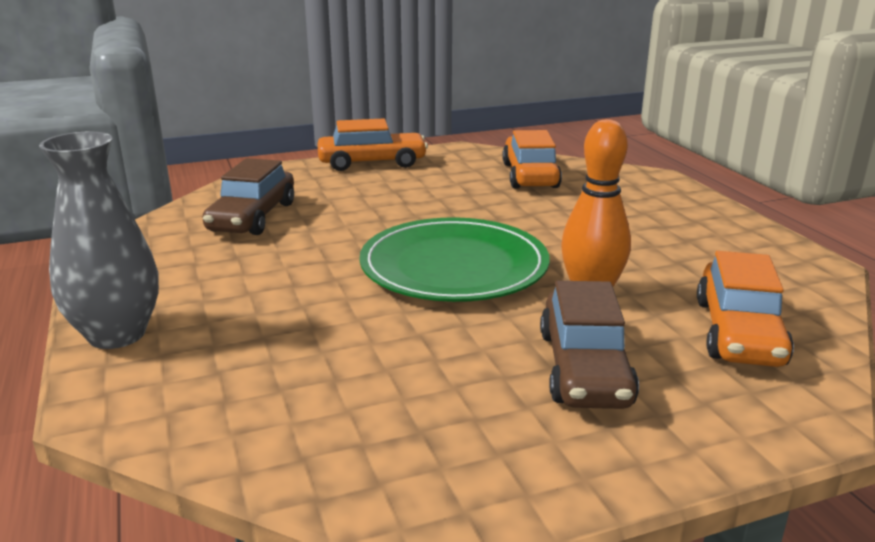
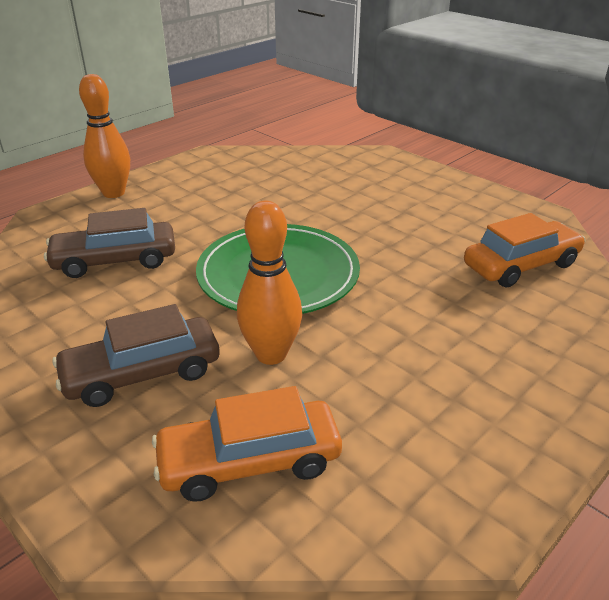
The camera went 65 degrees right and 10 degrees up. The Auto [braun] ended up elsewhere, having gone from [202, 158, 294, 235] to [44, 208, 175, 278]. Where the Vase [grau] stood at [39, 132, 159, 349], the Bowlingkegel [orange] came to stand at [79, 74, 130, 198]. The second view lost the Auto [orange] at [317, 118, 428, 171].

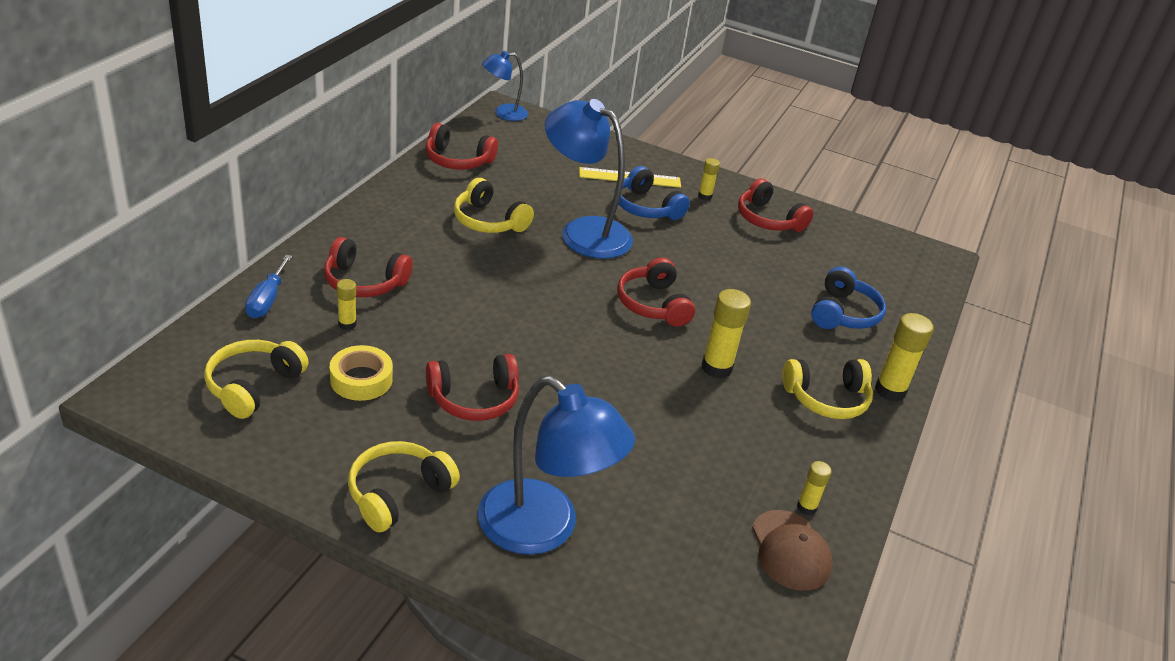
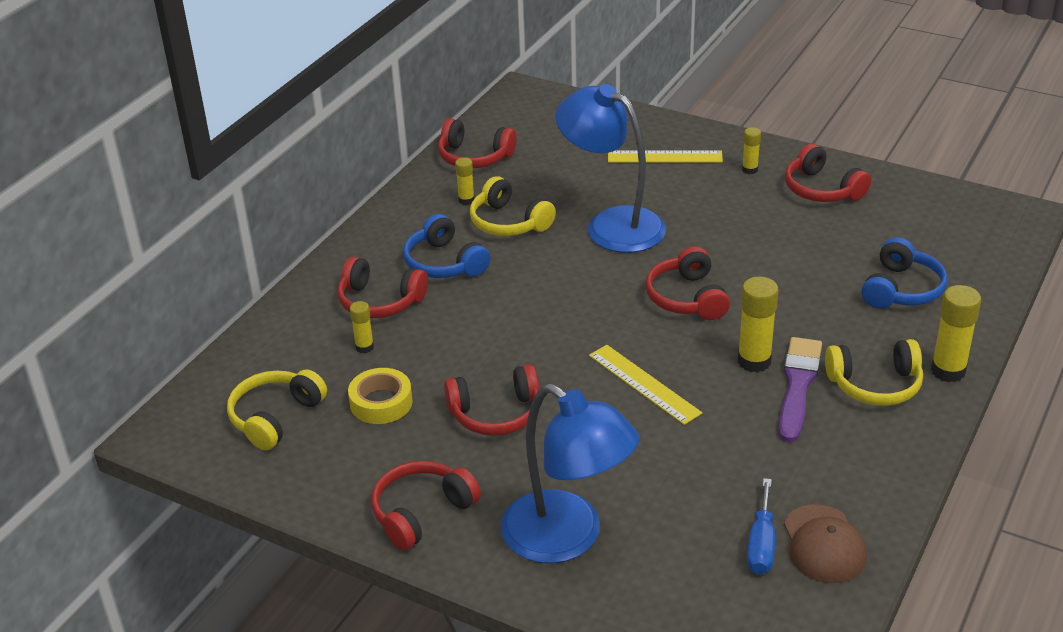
The camera went 10 degrees right and 0 degrees up. What was the Kopfhörer [gelb] at [348, 441, 460, 532] turned into the Kopfhörer [rot] at [371, 461, 481, 550]. The Kopfhörer [blau] ended up elsewhere, having gone from [615, 166, 690, 220] to [403, 214, 490, 278]. The Klebestift [gelb] ended up elsewhere, having gone from [797, 461, 832, 515] to [455, 157, 474, 205]. The second view gained the Lineal [gelb] at [589, 345, 702, 425]. The Schraubenzieher [blau] ended up elsewhere, having gone from [245, 255, 292, 318] to [747, 478, 775, 574]. The second view gained the Pinsel [lila] at [779, 337, 822, 443]. The second view lost the Lampe [blau] at [482, 51, 528, 121].

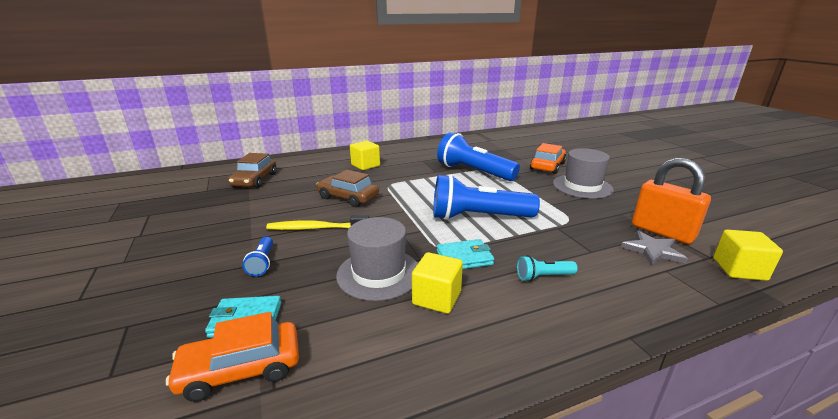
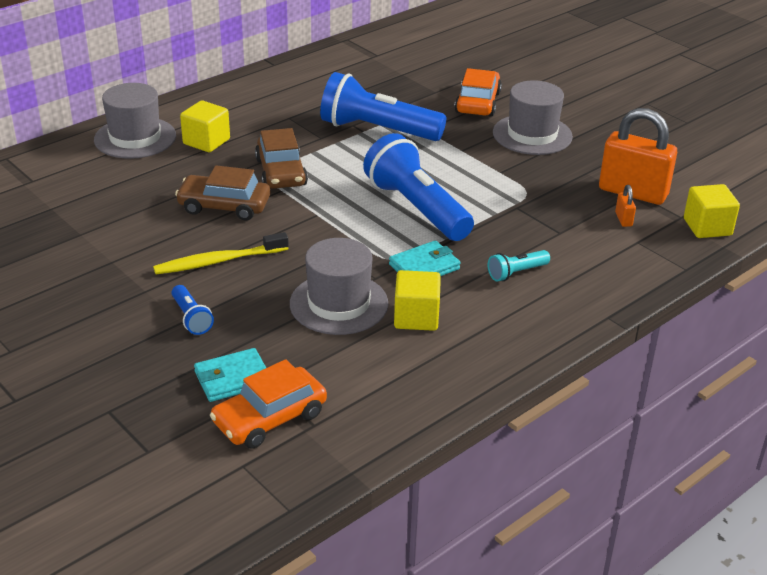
The camera went 20 degrees left and 10 degrees up. The second view gained the Hut [grau] at [94, 83, 176, 159]. The Auto [braun] ended up elsewhere, having gone from [228, 153, 277, 188] to [255, 128, 308, 189]. The Taschenlampe [blau] at [433, 174, 540, 220] ended up facing another way, 75 degrees clockwise from before. Where the Stern [grau] stood at [621, 231, 688, 265], the Vorhängeschloss [orange] came to stand at [615, 185, 636, 227].

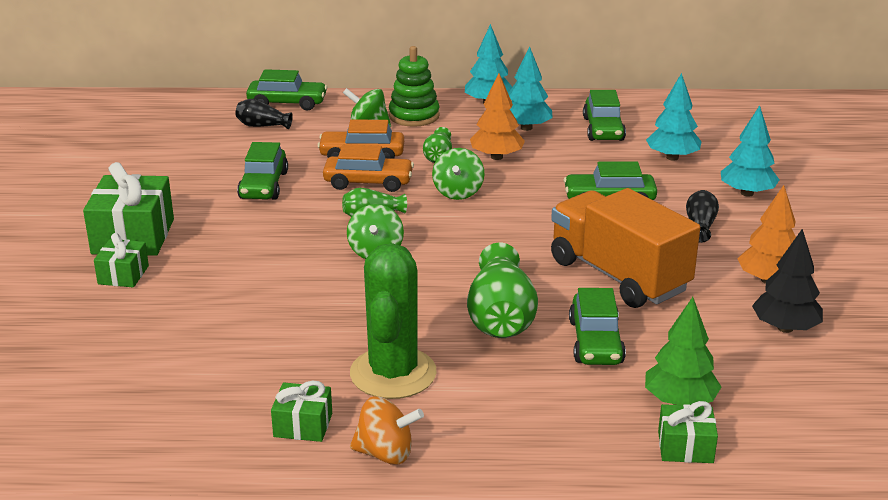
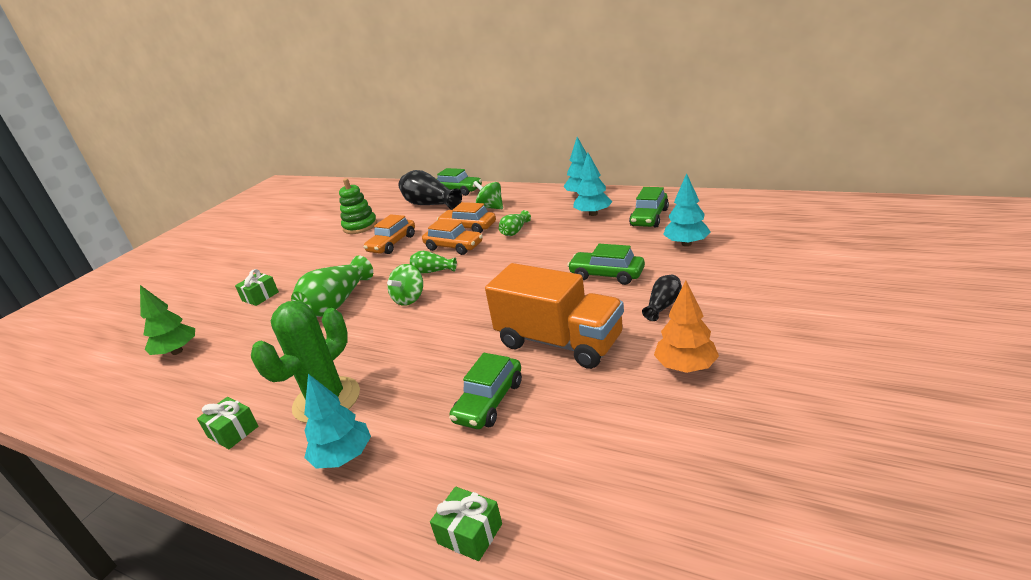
The camera went 30 degrees right and 0 degrees up. The Baum [grün] ended up elsewhere, having gone from [645, 297, 721, 405] to [140, 285, 195, 355]. The Vase [grün] ended up elsewhere, having gone from [467, 243, 538, 338] to [291, 255, 373, 317]. The Baum [türkis] ended up elsewhere, having gone from [721, 105, 779, 197] to [304, 374, 371, 469]. The Stapelspielzeug [grün] ended up elsewhere, having gone from [389, 46, 440, 127] to [339, 178, 377, 234]. What was the Auto [grün] at [237, 142, 288, 200] turned into the Auto [orange] at [364, 214, 415, 254]. The size of the Vase [schwarz] at [235, 99, 293, 129] changed by a factor of 1.90. The Lastwagen [orange] at [551, 188, 700, 308] ended up facing another way, 135 degrees clockwise from before. The second view lost the Geschenk [grün] at [83, 162, 174, 256]. The second view lost the Kreisel [orange] at [350, 396, 424, 465]. The second view lost the Kreisel [grün] at [432, 148, 484, 200]. The second view lost the Baum [orange] at [470, 73, 525, 160]. The second view lost the Baum [schwarz] at [752, 229, 823, 333].

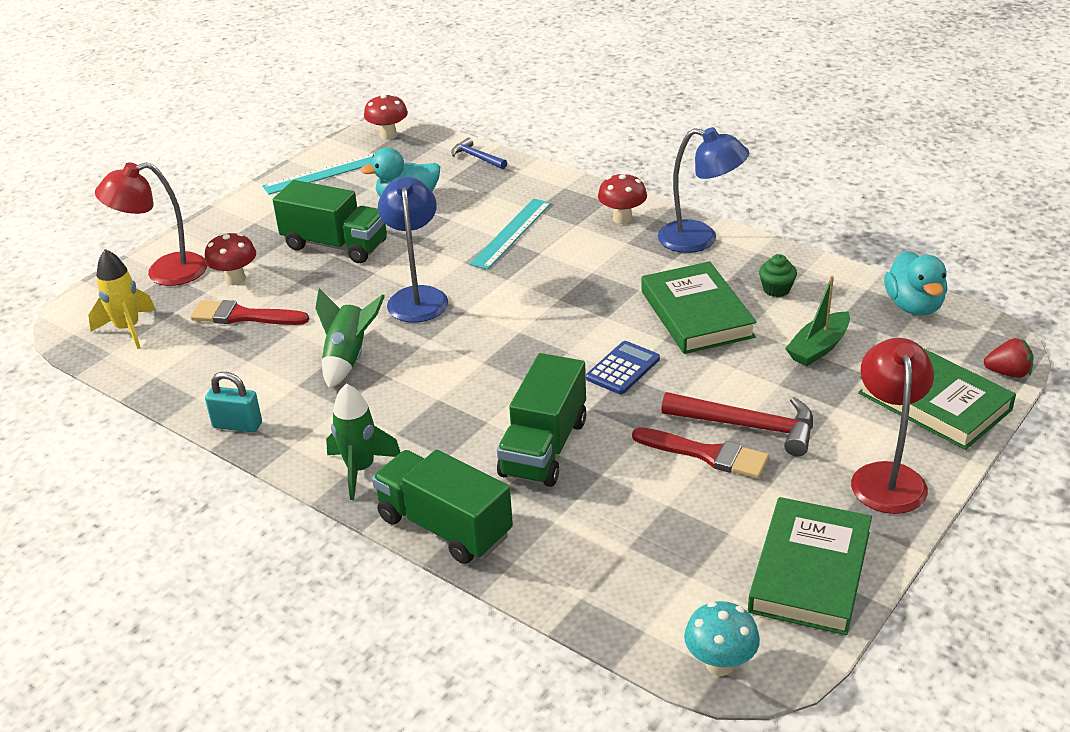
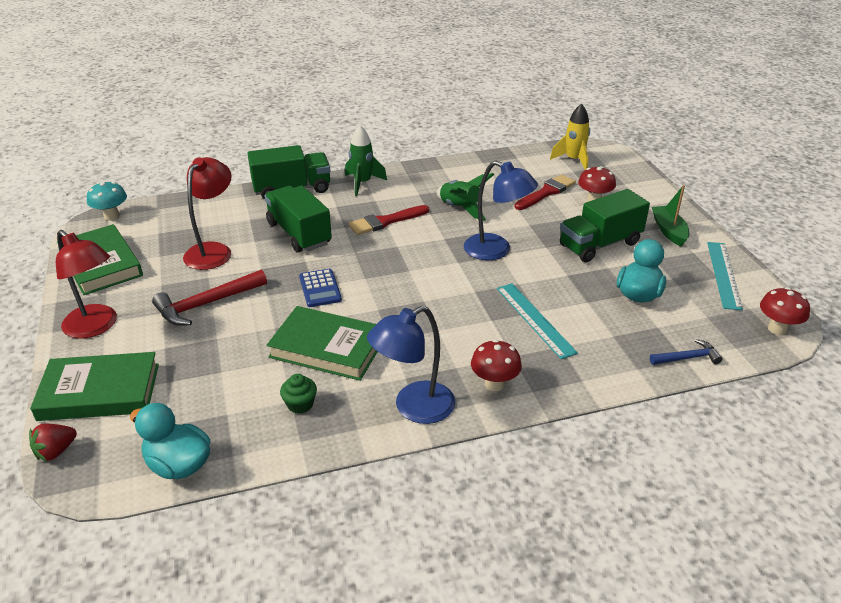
The camera went 125 degrees right and 0 degrees up. The Lampe [rot] ended up elsewhere, having gone from [95, 162, 207, 286] to [183, 157, 231, 270]. The Pinsel [rot] ended up elsewhere, having gone from [632, 427, 769, 478] to [348, 205, 429, 235]. The Boot [grün] ended up elsewhere, having gone from [785, 276, 850, 366] to [652, 185, 689, 247]. The second view lost the Vorhängeschloss [türkis] at [205, 372, 262, 433].

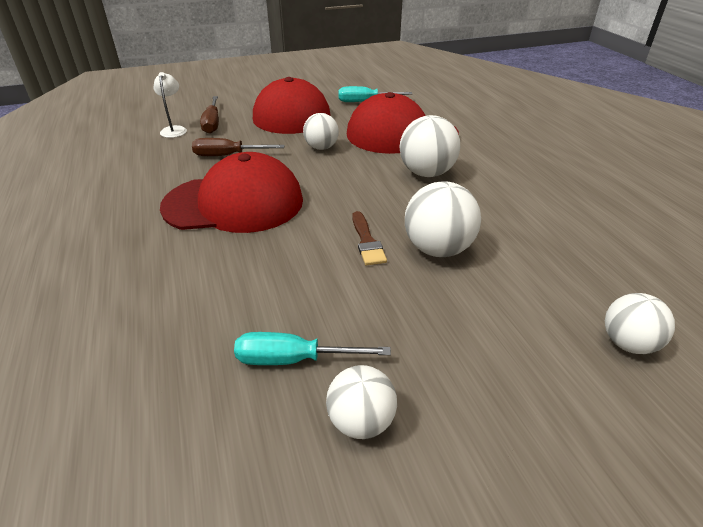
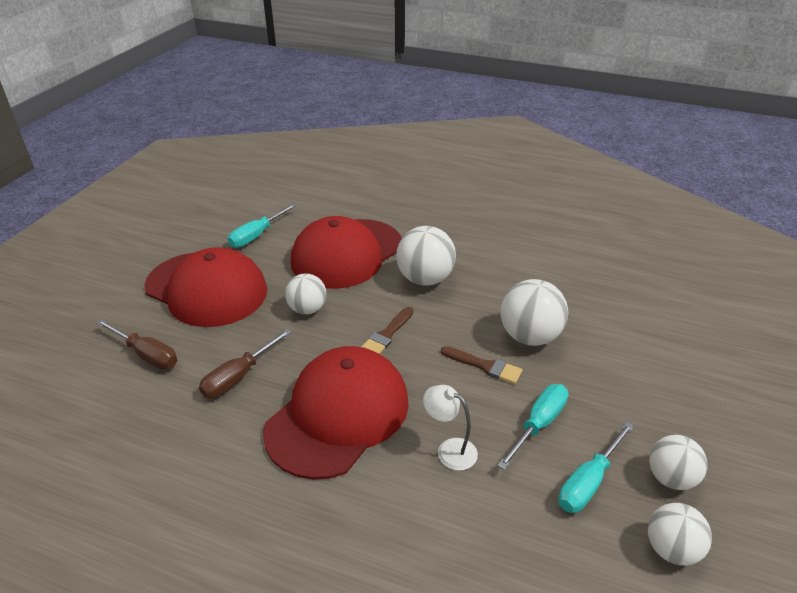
The camera went 50 degrees left and 0 degrees up. The second view gained the Pinsel [braun] at [361, 307, 413, 354]. The Lampe [weiß] ended up elsewhere, having gone from [154, 72, 187, 138] to [423, 385, 478, 471]. The second view gained the Schraubenzieher [türkis] at [497, 384, 568, 470]. The Ball [weiß] ended up elsewhere, having gone from [605, 293, 675, 354] to [648, 503, 712, 565].

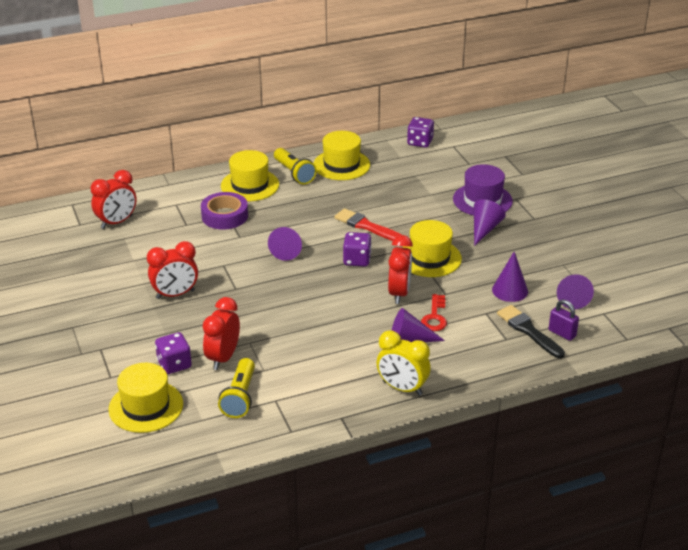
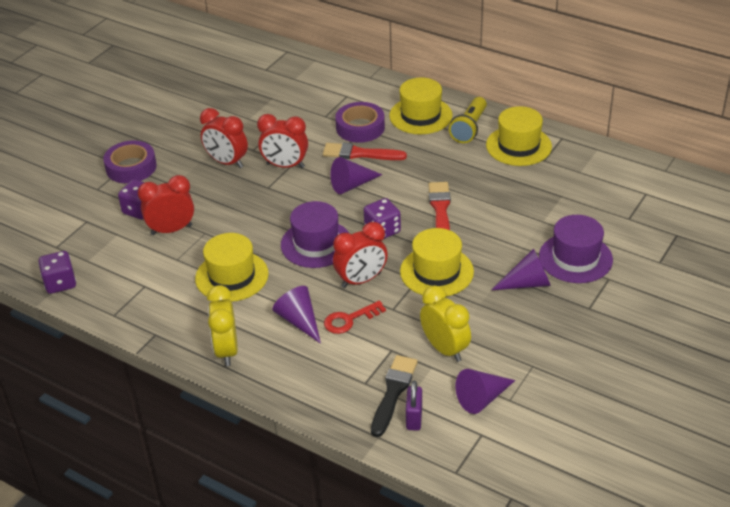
The camera went 55 degrees right and 5 degrees up. The Spielwürfel [lila] ended up elsewhere, having gone from [407, 117, 434, 148] to [38, 251, 76, 294]. The second view gained the Klebeband [lila] at [103, 140, 157, 183]. The Hut [gelb] ended up elsewhere, having gone from [108, 363, 183, 433] to [195, 233, 269, 302]. The Wecker [rot] ended up elsewhere, having gone from [91, 170, 137, 229] to [257, 114, 308, 168]. The second view gained the Hut [lila] at [281, 201, 349, 268]. The second view gained the Pinsel [rot] at [323, 143, 407, 160]. Where the Kegel [lila] stood at [492, 251, 528, 302], the Wecker [gelb] came to stand at [420, 285, 471, 362]. The second view lost the Taschenlampe [gelb] at [218, 358, 255, 418].

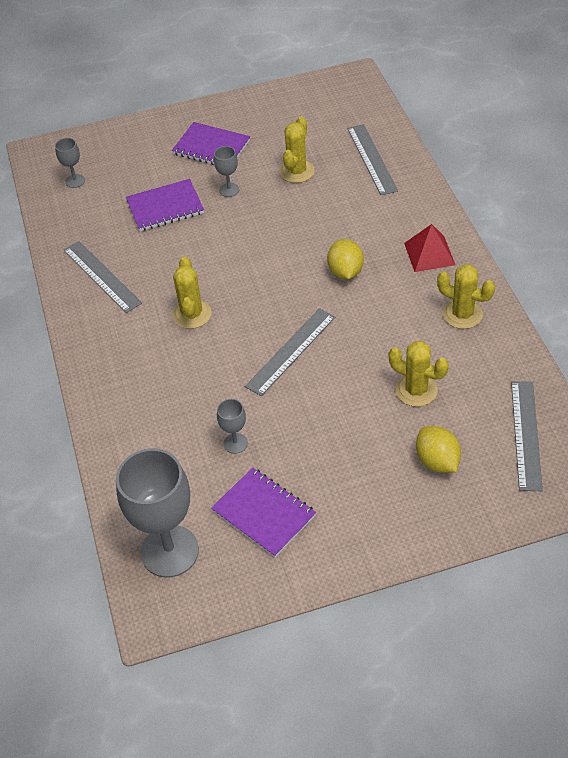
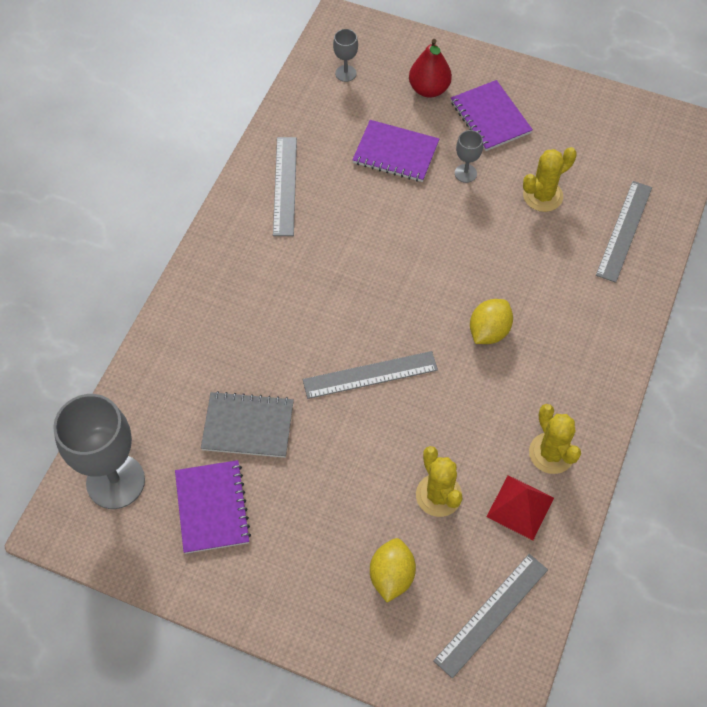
The camera went 35 degrees right and 10 degrees up. Where the Kelch [grau] stood at [217, 399, 248, 454], the Notizbuch [grau] came to stand at [201, 391, 294, 458]. The second view gained the Birne [rot] at [409, 39, 452, 98]. The Pyramide [rot] ended up elsewhere, having gone from [404, 224, 455, 272] to [486, 475, 554, 540]. The second view lost the Kaktus [gelb] at [172, 257, 211, 329].

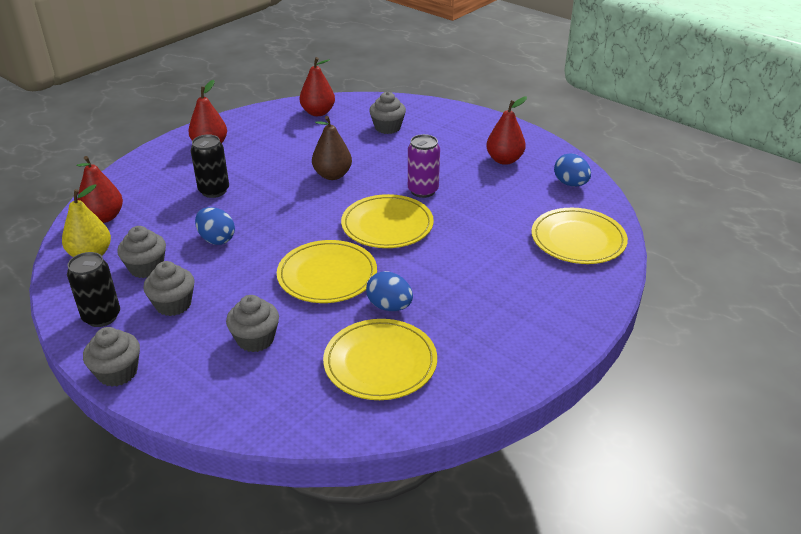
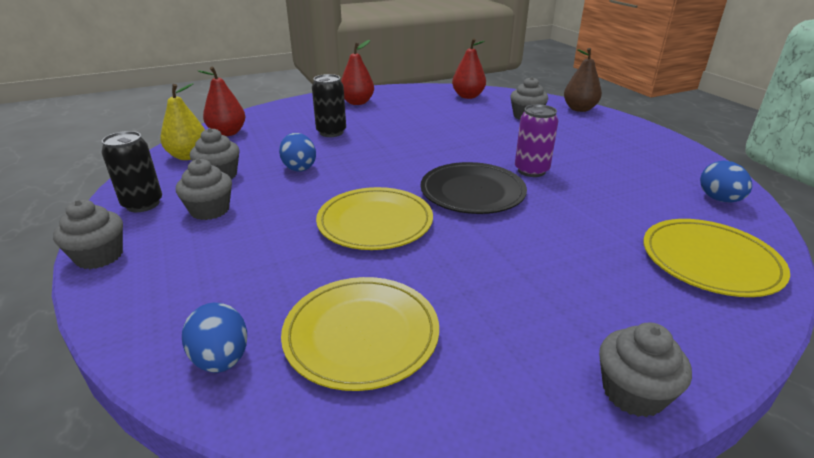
The camera went 25 degrees right and 5 degrees down. The Ei [blau] ended up elsewhere, having gone from [366, 271, 413, 311] to [182, 303, 247, 373]. What was the Teller [gelb] at [341, 194, 434, 248] turned into the Teller [schwarz] at [421, 162, 527, 214]. The Birne [braun] ended up elsewhere, having gone from [312, 116, 352, 180] to [564, 48, 602, 112]. The Muffin [grau] ended up elsewhere, having gone from [226, 295, 279, 352] to [599, 322, 692, 417]. The second view lost the Birne [rot] at [486, 97, 527, 165].

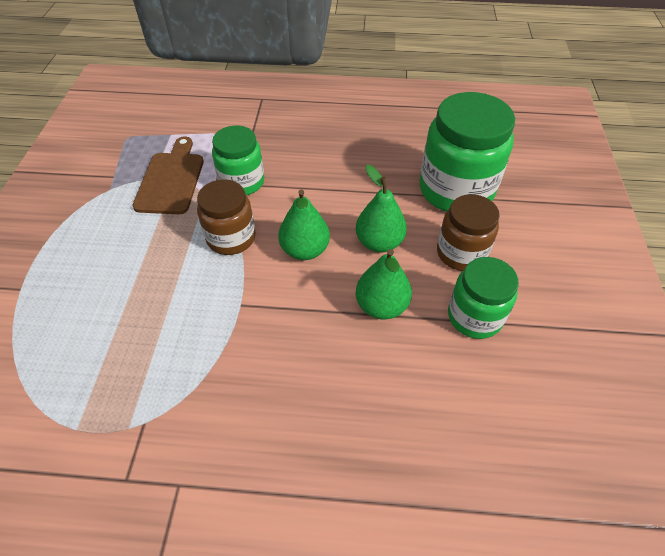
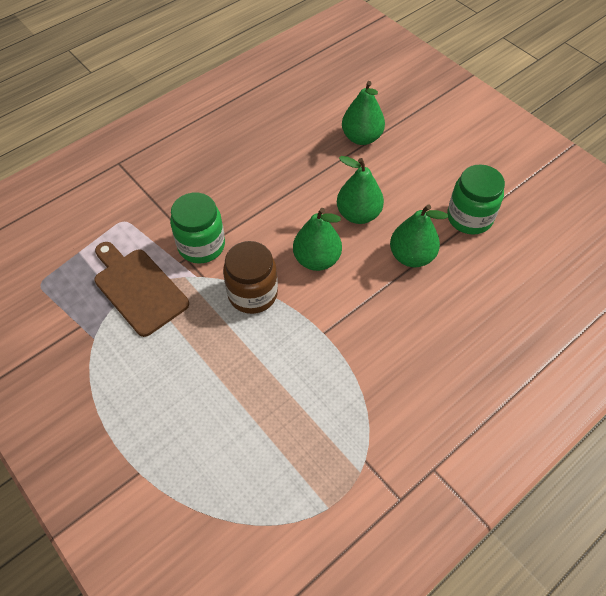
The camera went 45 degrees left and 5 degrees up. Where the Einmachglas [grün] stood at [419, 92, 515, 212], the Birne [grün] came to stand at [342, 81, 385, 145]. The second view lost the Einmachglas [braun] at [437, 194, 500, 271].

